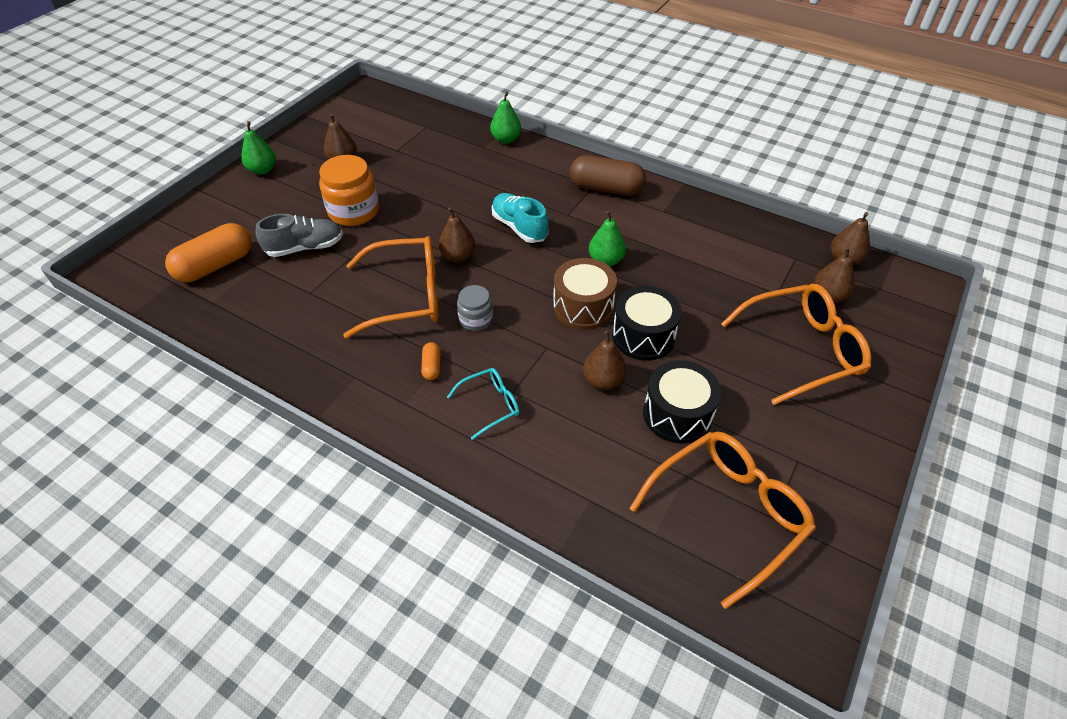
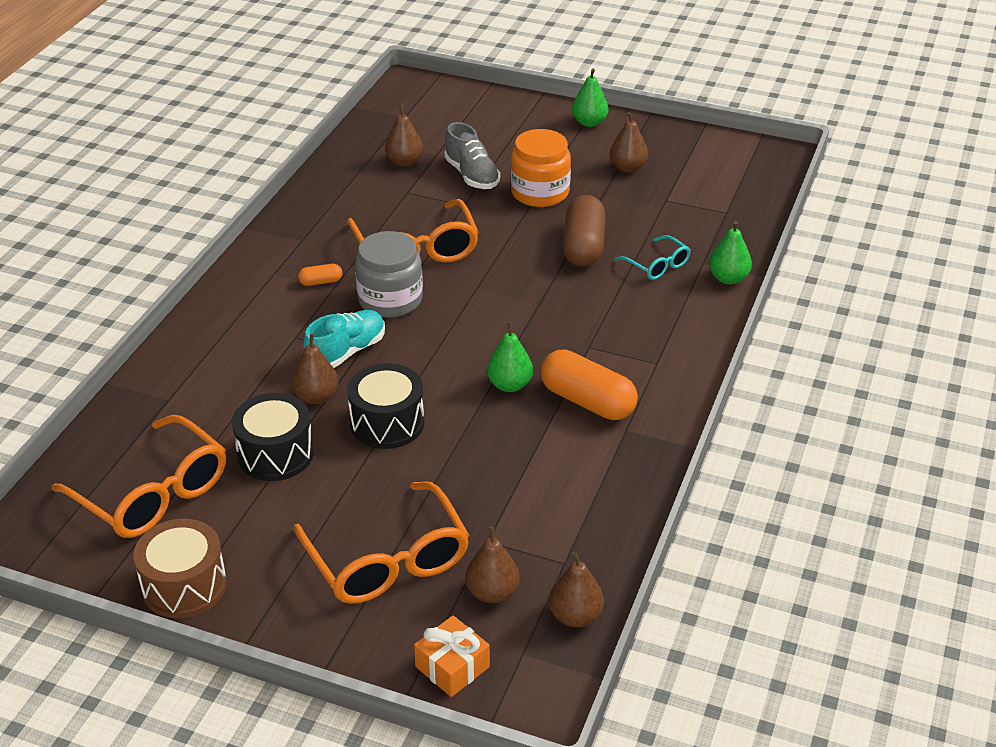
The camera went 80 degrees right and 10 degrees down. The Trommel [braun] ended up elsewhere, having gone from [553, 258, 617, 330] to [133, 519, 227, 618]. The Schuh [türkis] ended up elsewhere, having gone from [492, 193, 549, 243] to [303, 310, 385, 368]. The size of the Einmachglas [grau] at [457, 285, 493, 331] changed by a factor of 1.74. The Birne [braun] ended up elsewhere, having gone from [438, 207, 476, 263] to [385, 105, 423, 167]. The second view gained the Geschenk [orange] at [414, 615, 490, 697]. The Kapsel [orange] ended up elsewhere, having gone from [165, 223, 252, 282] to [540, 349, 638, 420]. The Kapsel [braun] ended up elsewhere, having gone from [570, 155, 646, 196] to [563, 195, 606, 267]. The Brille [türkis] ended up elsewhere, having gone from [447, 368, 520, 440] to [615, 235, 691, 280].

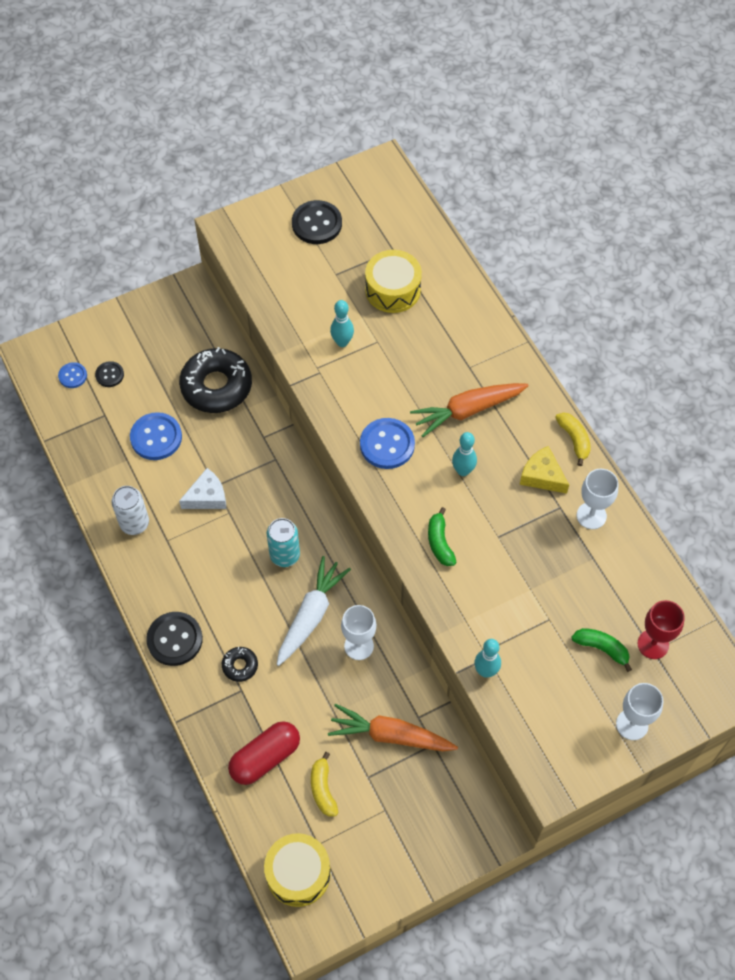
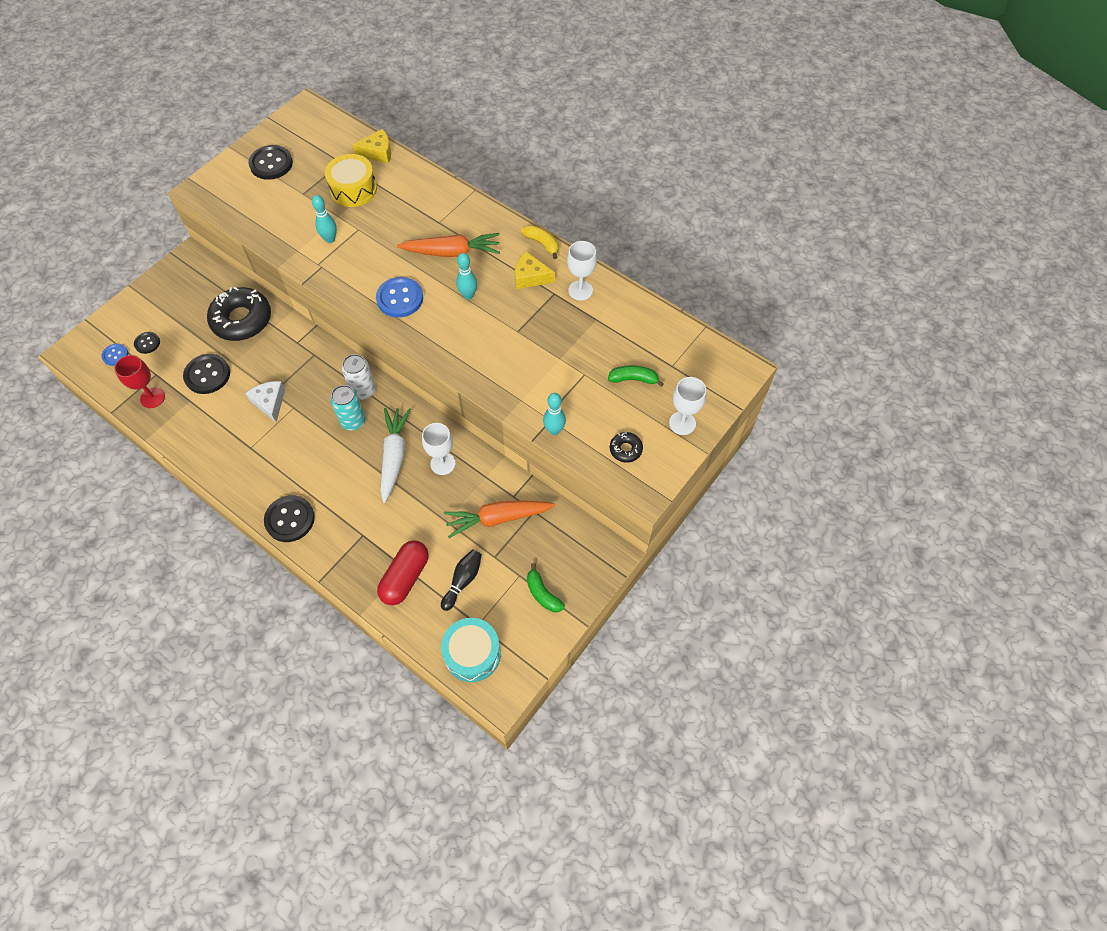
The camera went 25 degrees left and 0 degrees up. The Kelch [rot] ended up elsewhere, having gone from [637, 600, 685, 659] to [114, 355, 165, 408]. What was the Knopf [blau] at [130, 412, 182, 460] turned into the Knopf [schwarz] at [183, 354, 230, 394]. The Käse [weiß] at [179, 468, 226, 509] ended up facing another way, 60 degrees counterclockwise from before. The Dose [weiß] ended up elsewhere, having gone from [111, 486, 149, 535] to [342, 354, 376, 400]. The second view gained the Käse [gelb] at [352, 129, 391, 164]. The Karotte [orange] at [410, 383, 529, 437] ended up facing another way, 135 degrees counterclockwise from before. Where the Banane [gelb] stood at [311, 752, 338, 817], the Bowlingkegel [schwarz] came to stand at [441, 549, 482, 611]. What was the Trommel [gelb] at [264, 833, 331, 907] turned into the Trommel [türkis] at [441, 618, 501, 682]. The Banane [grün] ended up elsewhere, having gone from [428, 507, 456, 566] to [527, 563, 565, 612]. The Donut [schwarz] ended up elsewhere, having gone from [222, 647, 258, 682] to [610, 432, 643, 463].

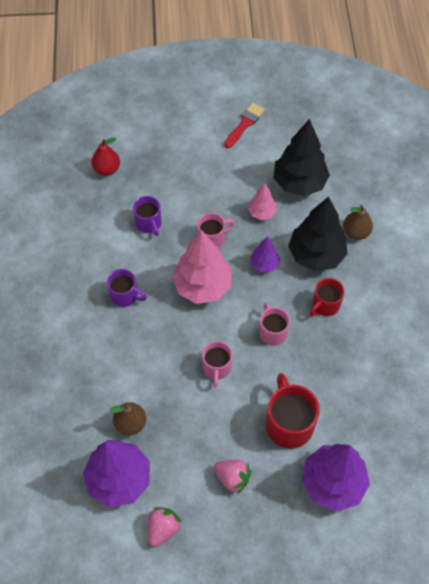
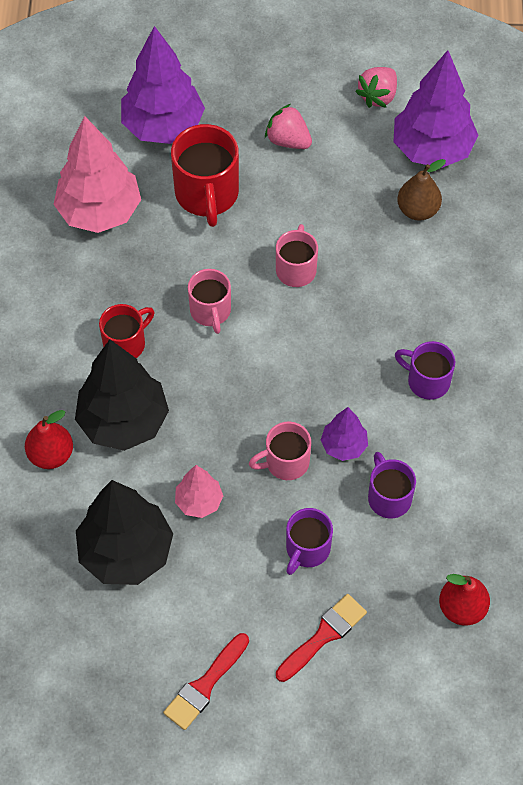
The camera went 175 degrees left and 0 degrees up. What was the Birne [braun] at [343, 205, 373, 240] turned into the Birne [rot] at [25, 410, 73, 469]. The Baum [rosa] ended up elsewhere, having gone from [172, 230, 232, 304] to [53, 116, 141, 233]. The second view gained the Pinsel [rot] at [276, 594, 367, 682]. The second view gained the Tasse [lila] at [286, 508, 333, 575]. The Baum [lila] ended up elsewhere, having gone from [250, 237, 280, 272] to [321, 407, 368, 461].

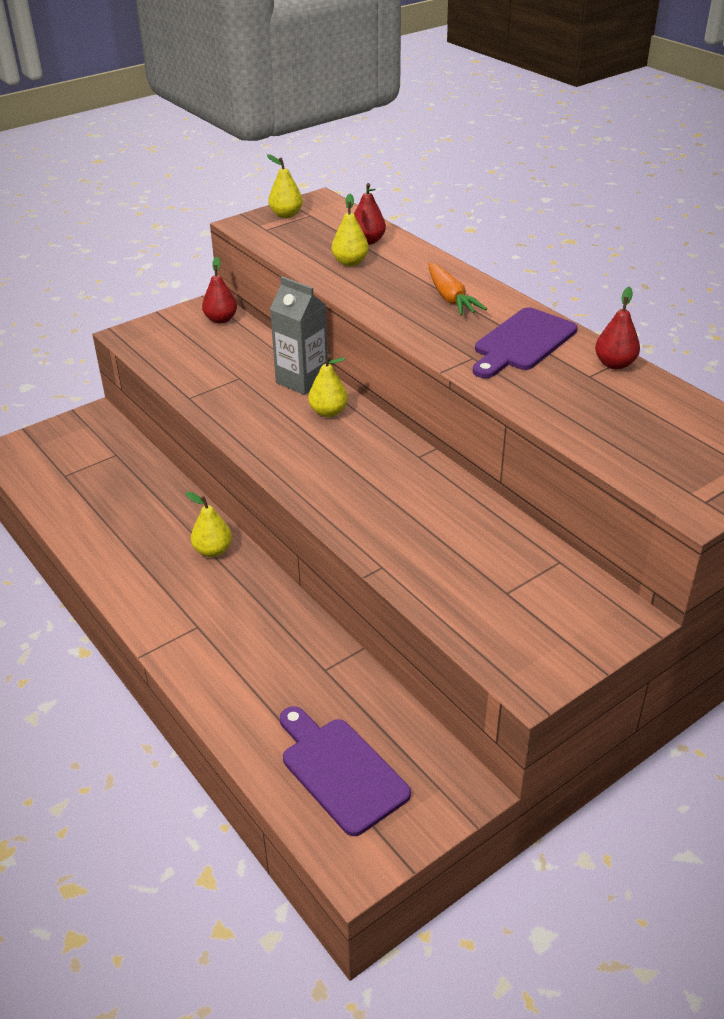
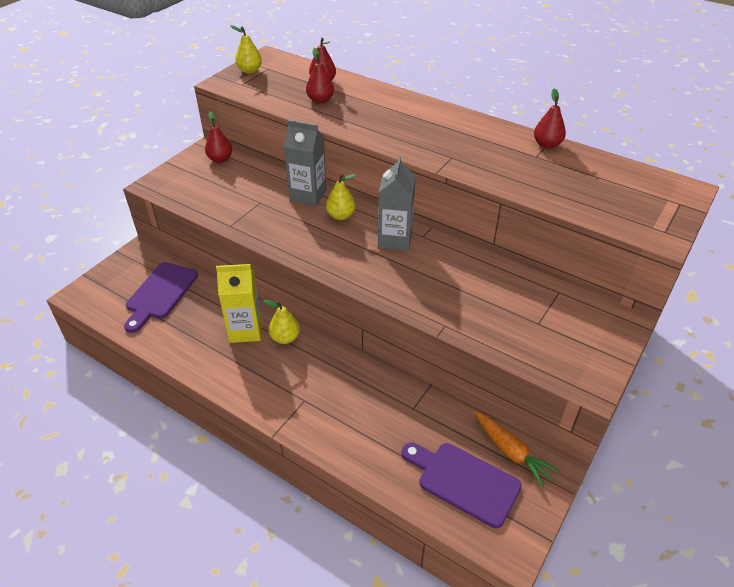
The camera went 20 degrees left and 5 degrees up. The Schneidebrett [lila] ended up elsewhere, having gone from [473, 307, 577, 378] to [124, 262, 198, 333]. The second view gained the Getränkekarton [gelb] at [216, 264, 262, 343]. What was the Birne [gelb] at [332, 194, 369, 266] turned into the Birne [rot] at [306, 48, 334, 104]. The second view gained the Getränkekarton [grau] at [378, 156, 416, 251]. The Karotte [orange] ended up elsewhere, having gone from [428, 263, 487, 316] to [474, 411, 559, 487].

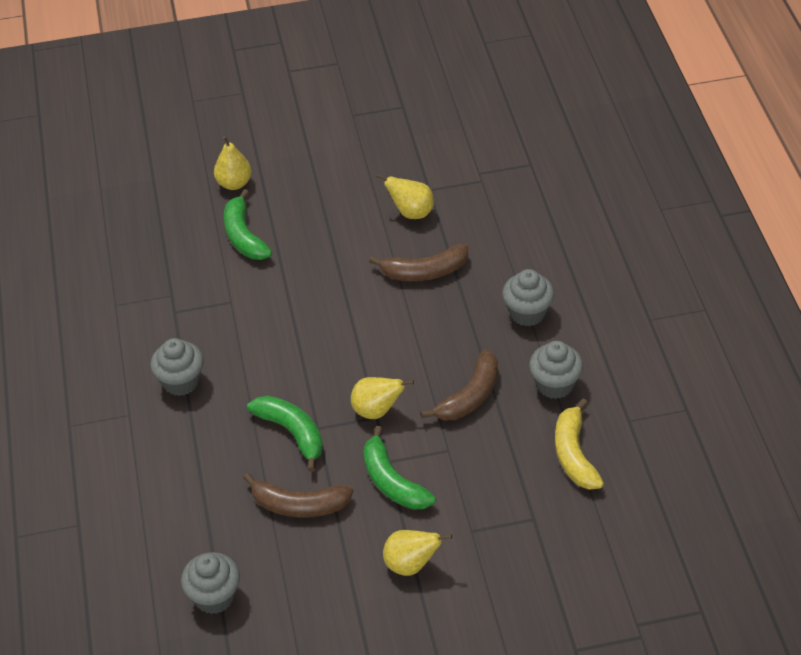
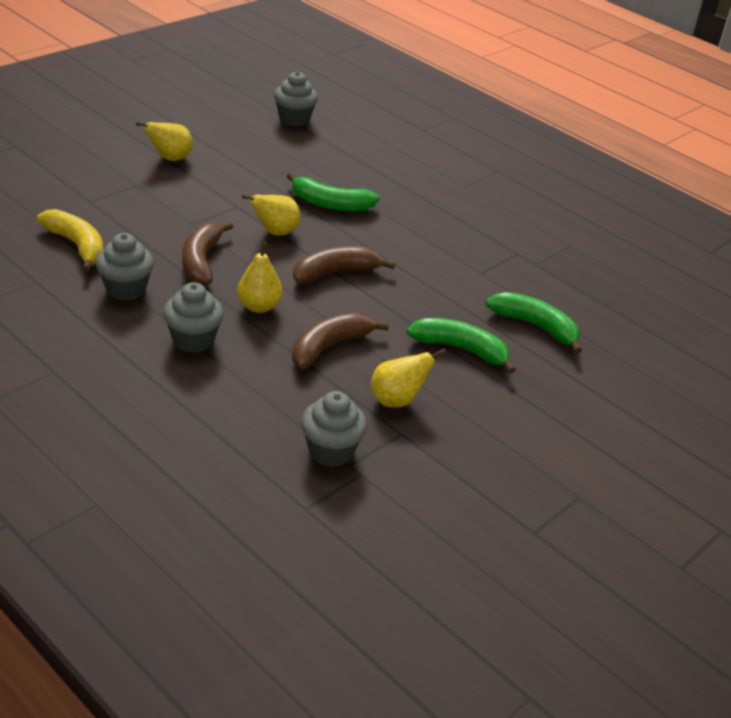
The camera went 140 degrees right and 10 degrees down. The Birne [gelb] ended up elsewhere, having gone from [214, 136, 252, 190] to [237, 242, 282, 313]. The Banane [braun] ended up elsewhere, having gone from [243, 473, 353, 517] to [293, 246, 395, 284]. The Muffin [grau] ended up elsewhere, having gone from [150, 338, 204, 396] to [301, 391, 367, 467]. The Banane [grün] ended up elsewhere, having gone from [363, 426, 436, 510] to [407, 318, 516, 374].

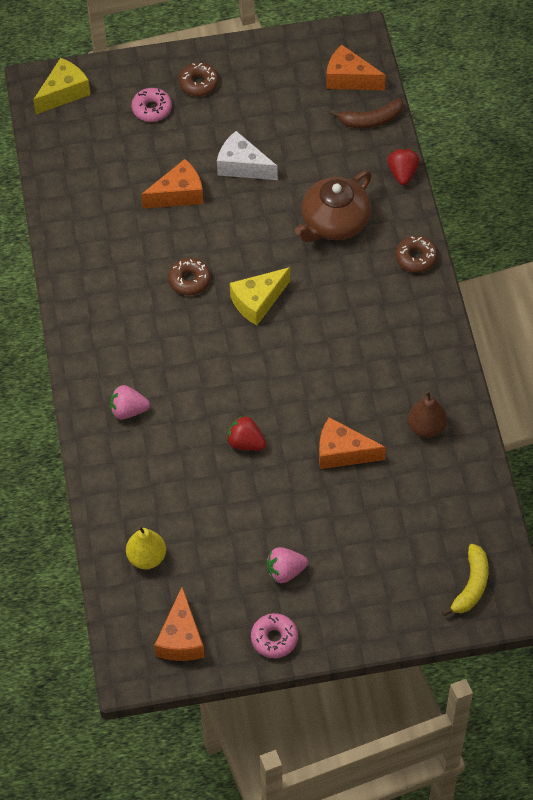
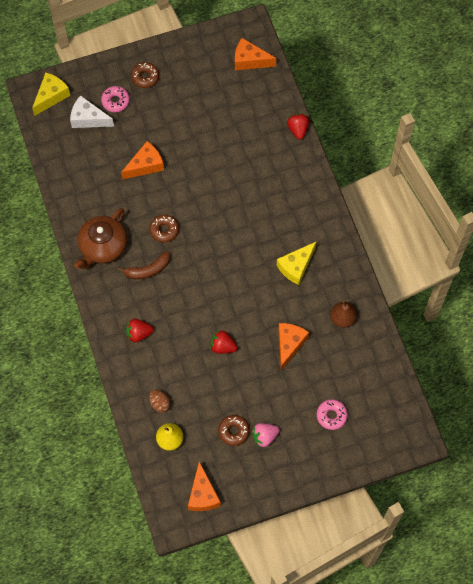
The camera went 10 degrees left and 10 degrees up. The Käse [weiß] ended up elsewhere, having gone from [217, 131, 278, 180] to [70, 95, 114, 128]. The Teekanne [braun] ended up elsewhere, having gone from [295, 171, 372, 242] to [74, 208, 127, 269]. The Banane [braun] ended up elsewhere, having gone from [330, 98, 403, 128] to [118, 251, 170, 279]. What was the Erdbeere [rosa] at [110, 385, 150, 419] turned into the Erdbeere [rot] at [126, 319, 154, 342]. The second view gained the Ei [braun] at [149, 390, 170, 413]. The Donut [braun] ended up elsewhere, having gone from [395, 236, 438, 273] to [218, 415, 250, 446]. The Käse [gelb] ended up elsewhere, having gone from [230, 267, 290, 326] to [277, 241, 317, 285]. The Käse [orange] at [319, 417, 386, 469] ended up facing another way, 105 degrees clockwise from before. The Donut [rosa] ended up elsewhere, having gone from [251, 613, 298, 658] to [317, 399, 348, 430]. The second view lost the Banane [gelb] at [442, 544, 489, 616].

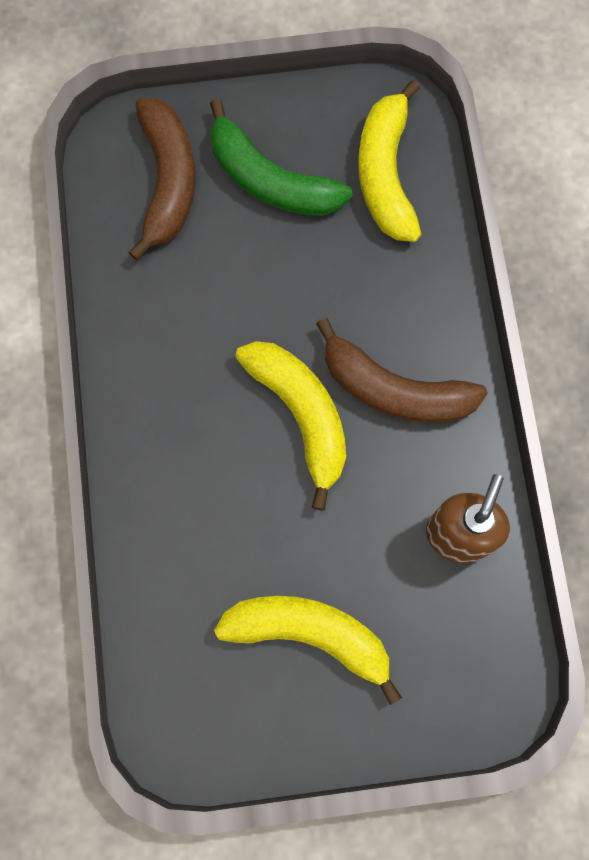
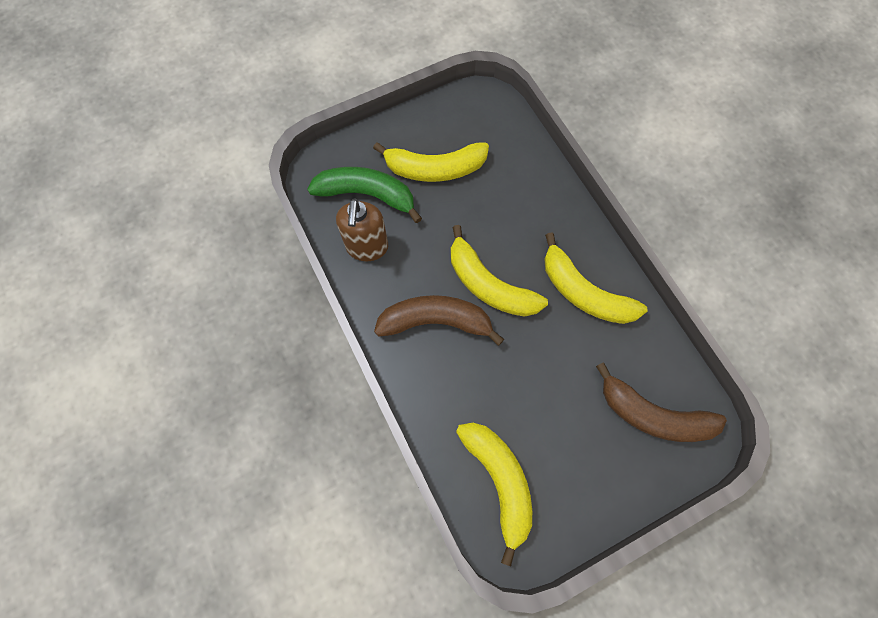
The camera went 160 degrees right and 5 degrees down. The Banane [grün] ended up elsewhere, having gone from [210, 99, 353, 216] to [307, 167, 422, 223]. The second view gained the Banane [gelb] at [544, 232, 647, 324]. The Banane [braun] at [129, 98, 195, 261] ended up facing another way, 45 degrees counterclockwise from before.

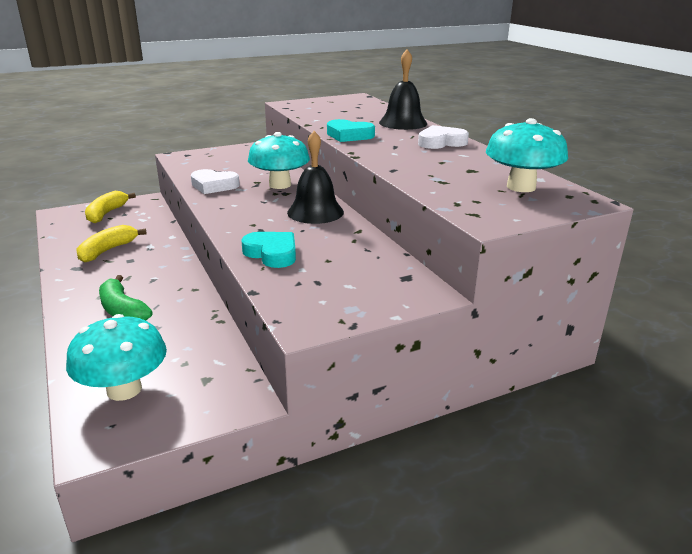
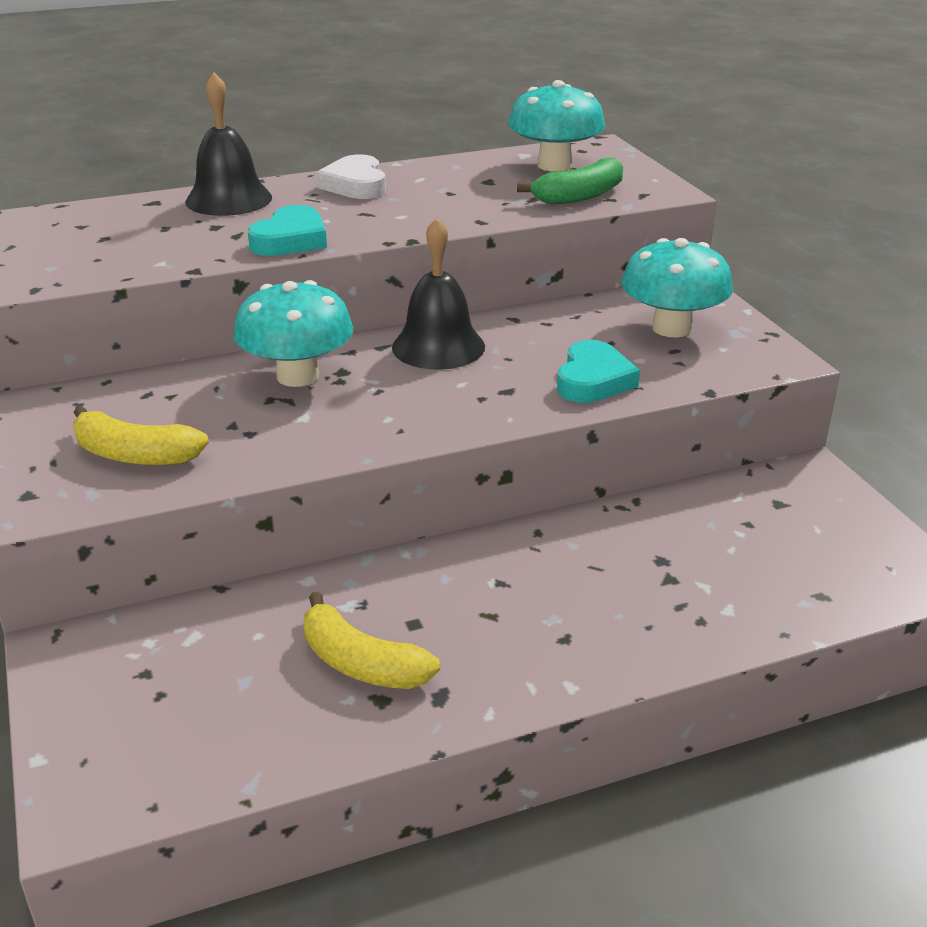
The camera went 85 degrees left and 5 degrees up. The Banane [gelb] ended up elsewhere, having gone from [85, 191, 136, 223] to [73, 406, 209, 466]. The Banane [grün] ended up elsewhere, having gone from [99, 275, 153, 320] to [517, 157, 623, 205]. The Herz [türkis] at [241, 232, 296, 268] ended up facing another way, 150 degrees clockwise from before. The Pilz [türkis] ended up elsewhere, having gone from [66, 314, 167, 401] to [621, 238, 733, 337]. The second view lost the Herz [weiß] at [191, 169, 240, 194].

